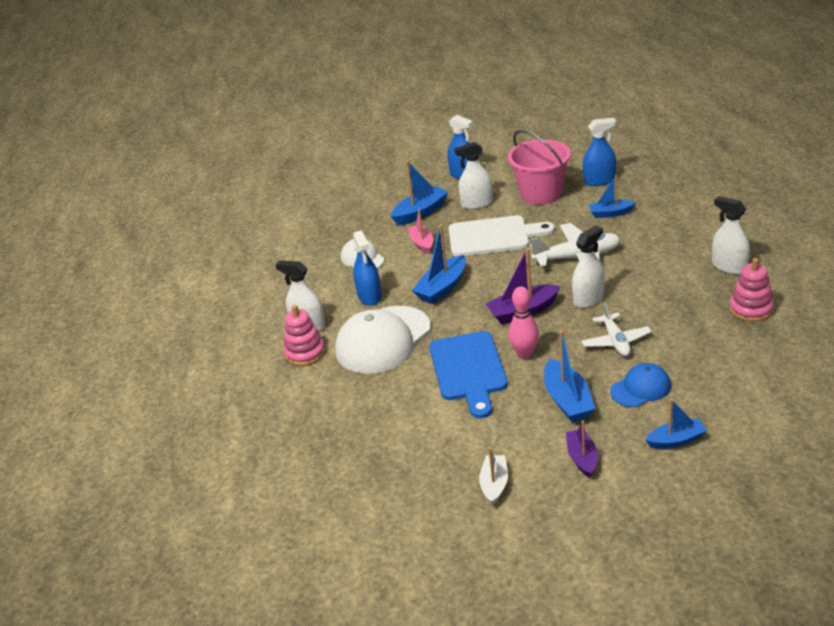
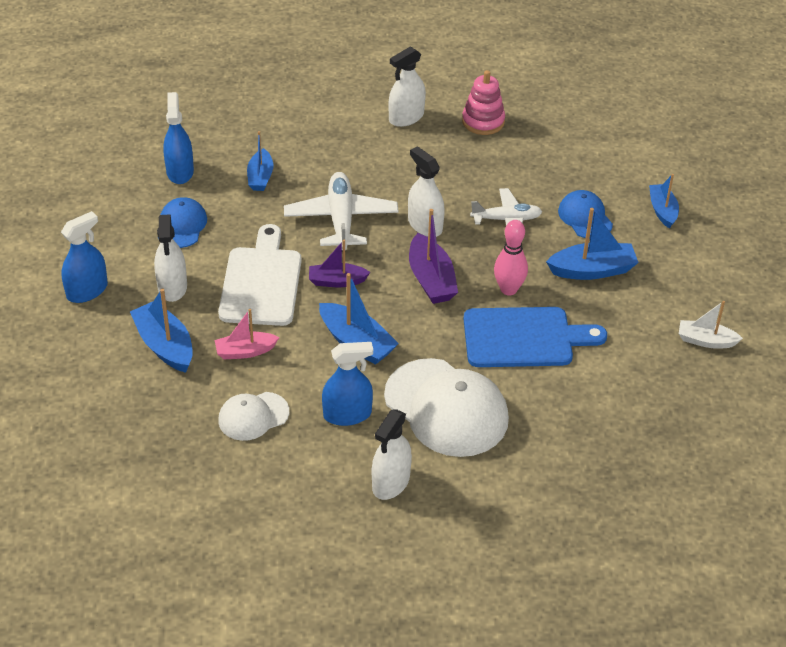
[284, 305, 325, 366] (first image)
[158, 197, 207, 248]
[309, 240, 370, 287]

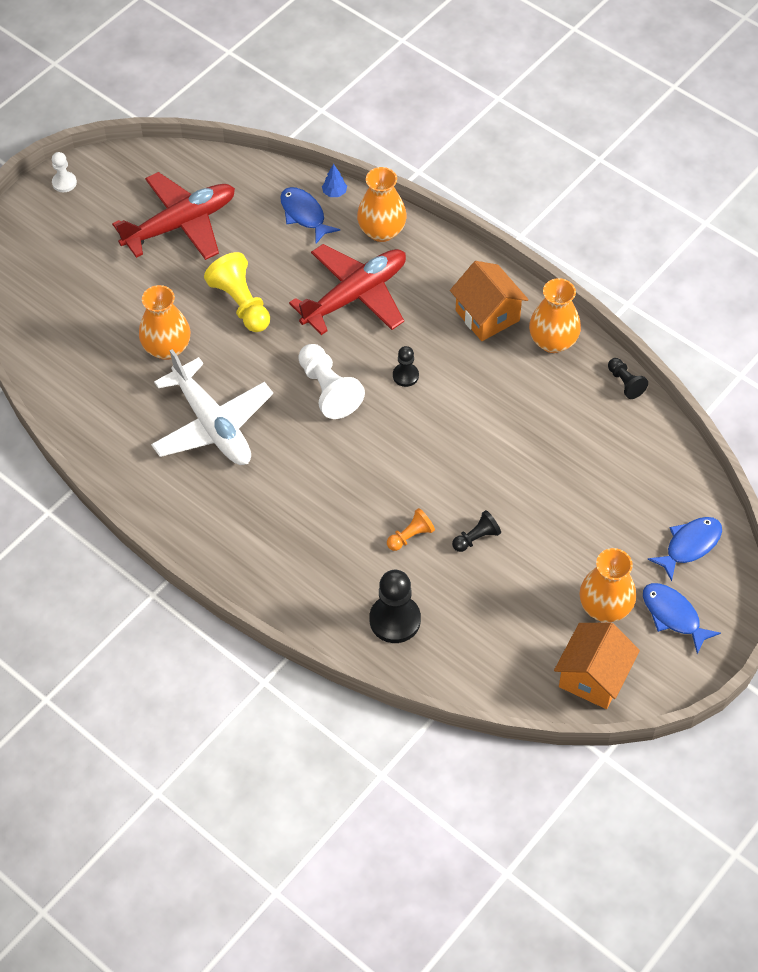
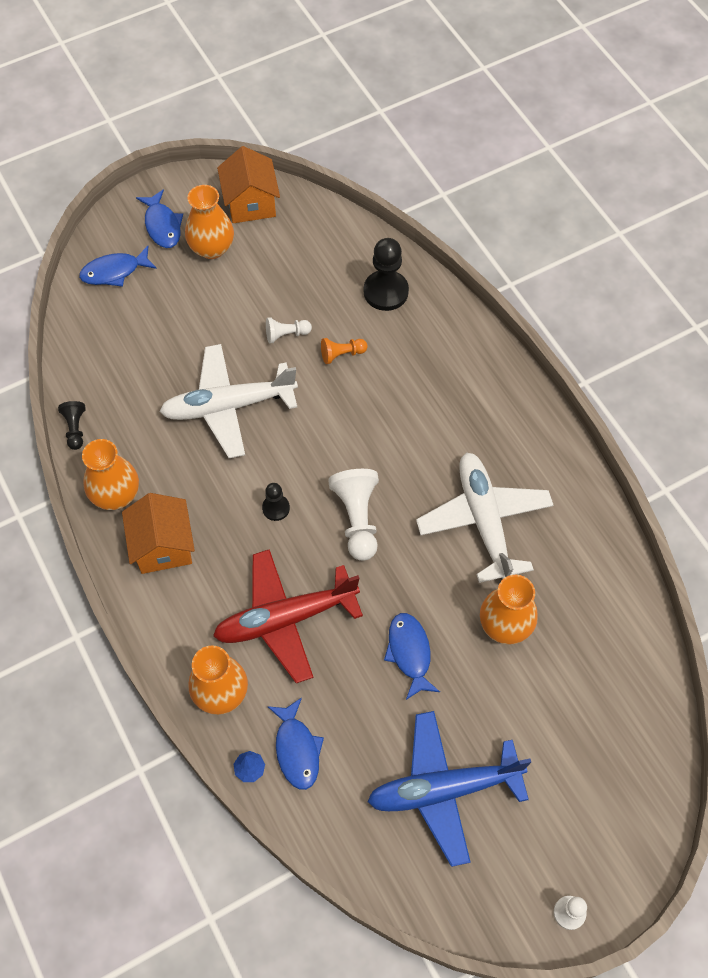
[367, 711, 531, 867]
[384, 613, 440, 700]
[266, 317, 312, 344]
[217, 146, 280, 223]
[159, 344, 298, 458]

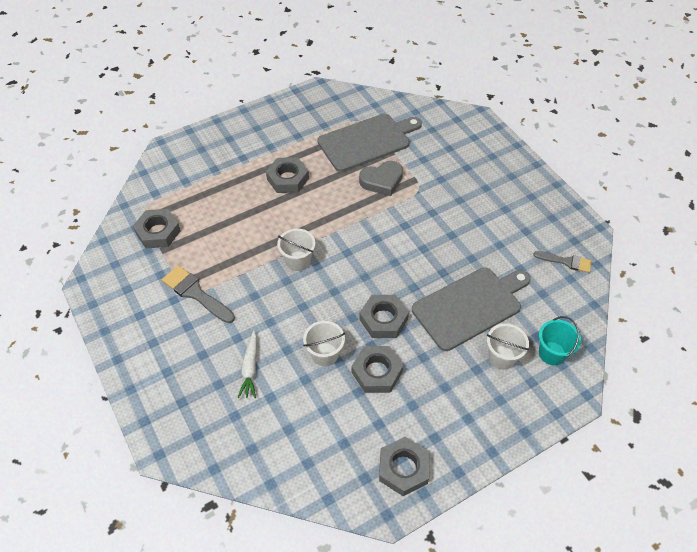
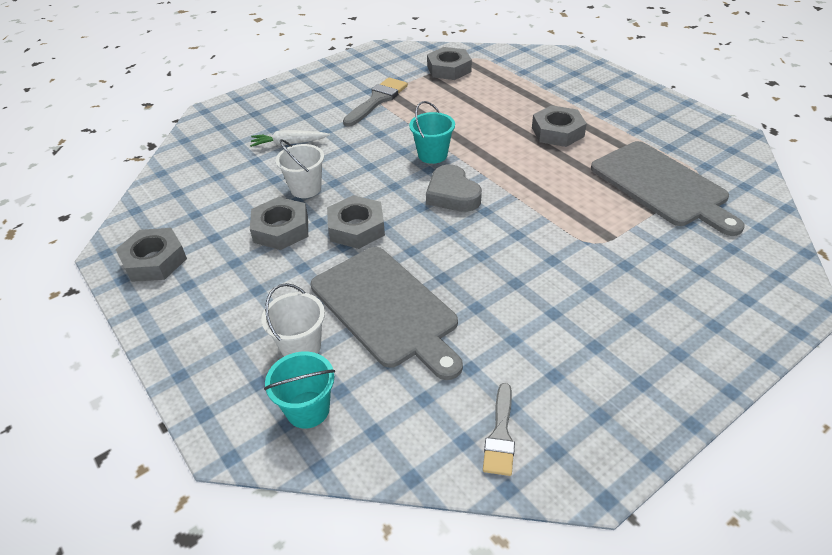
[409, 101, 455, 164]
[426, 164, 482, 212]

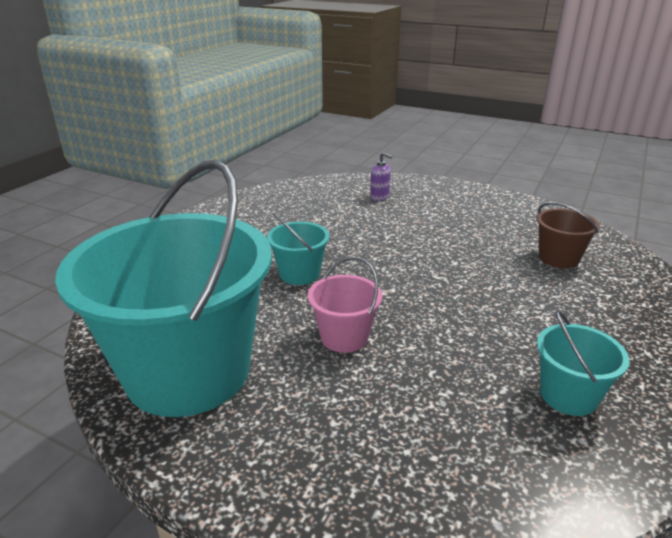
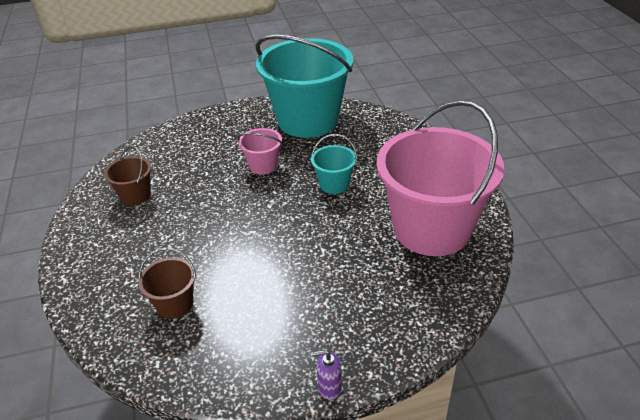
[312, 350, 342, 400]
[104, 146, 151, 205]
[377, 100, 505, 256]

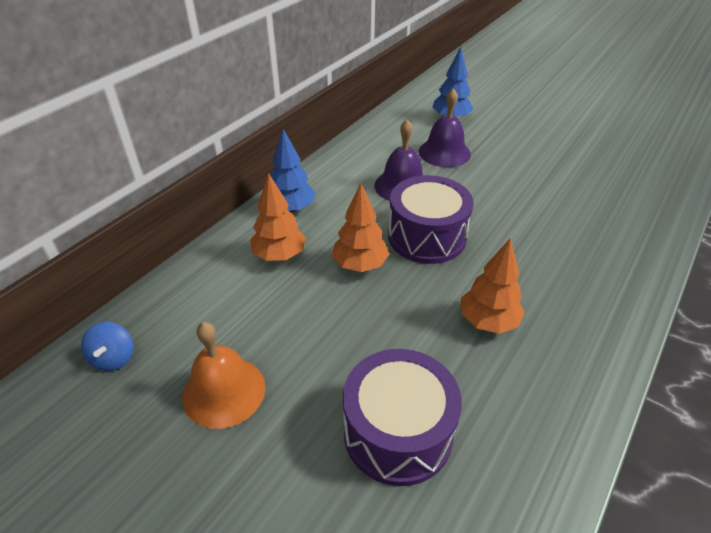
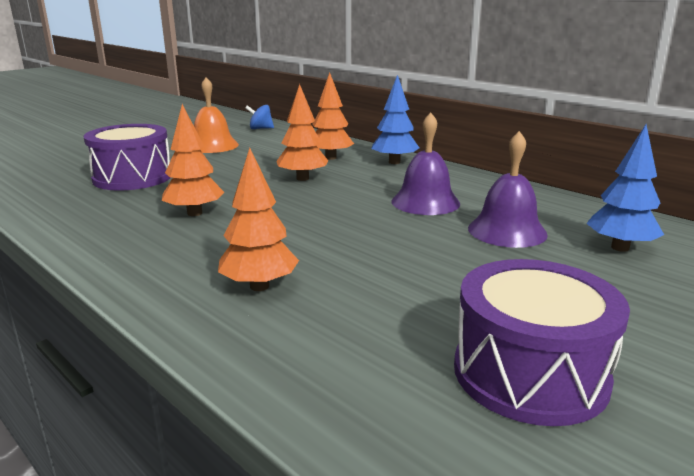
[454, 259, 630, 426]
[218, 148, 299, 291]

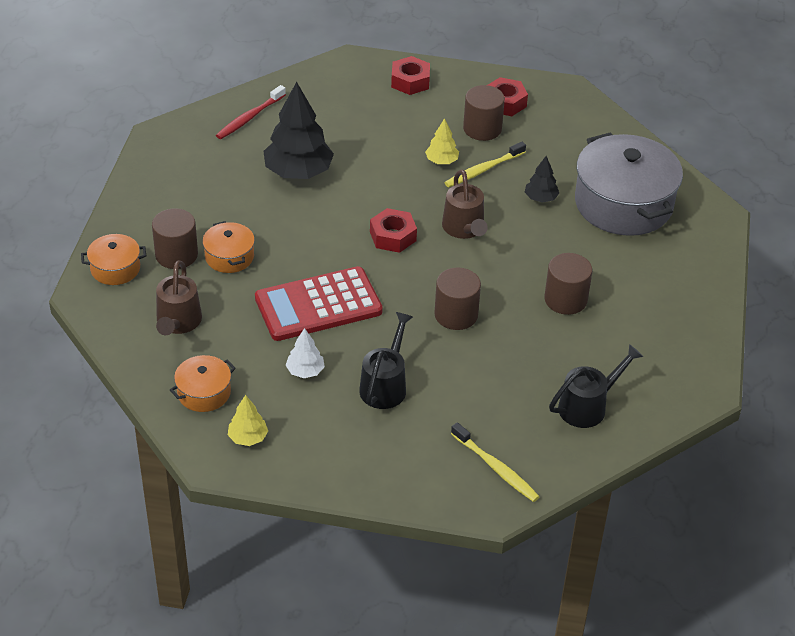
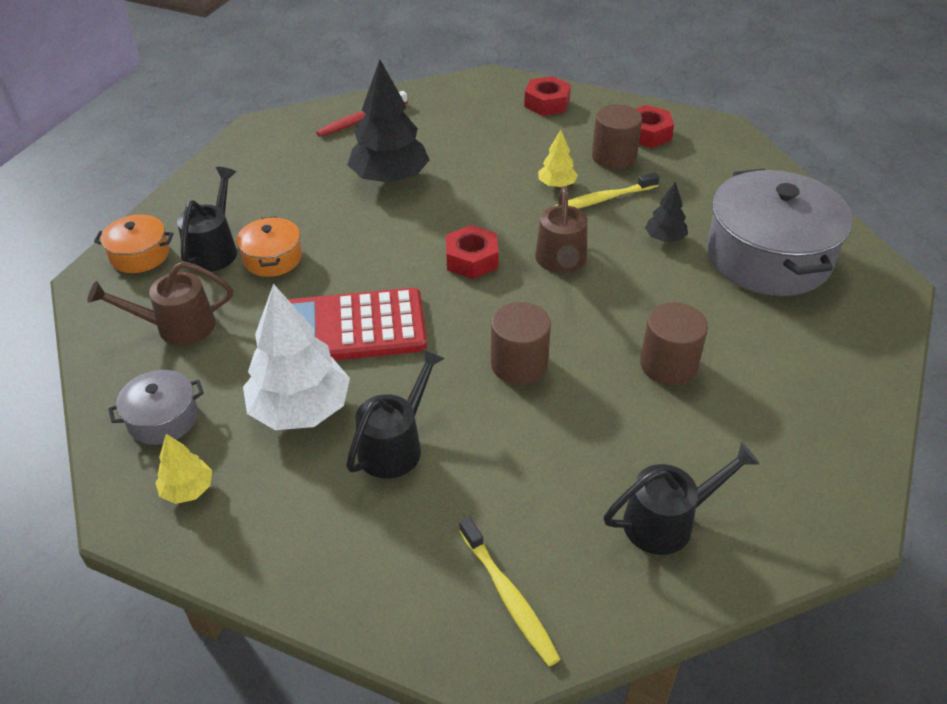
[177, 167, 237, 272]
[87, 261, 233, 345]
[108, 370, 204, 445]
[243, 284, 350, 430]

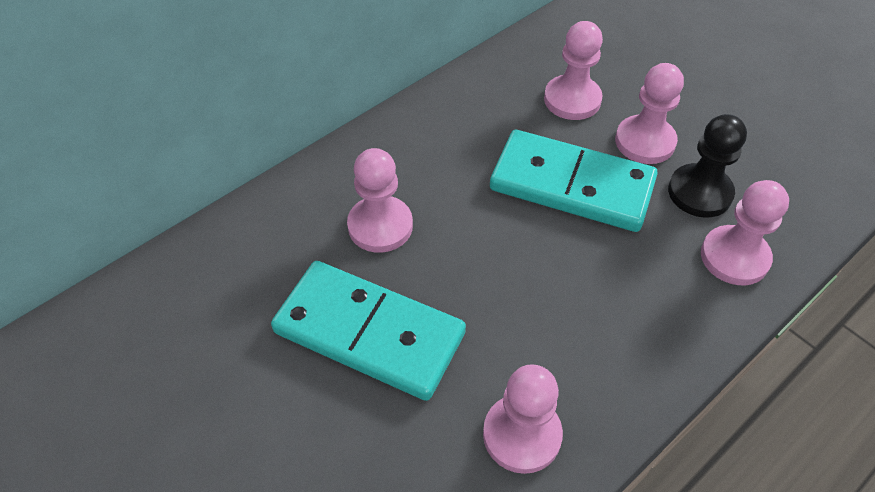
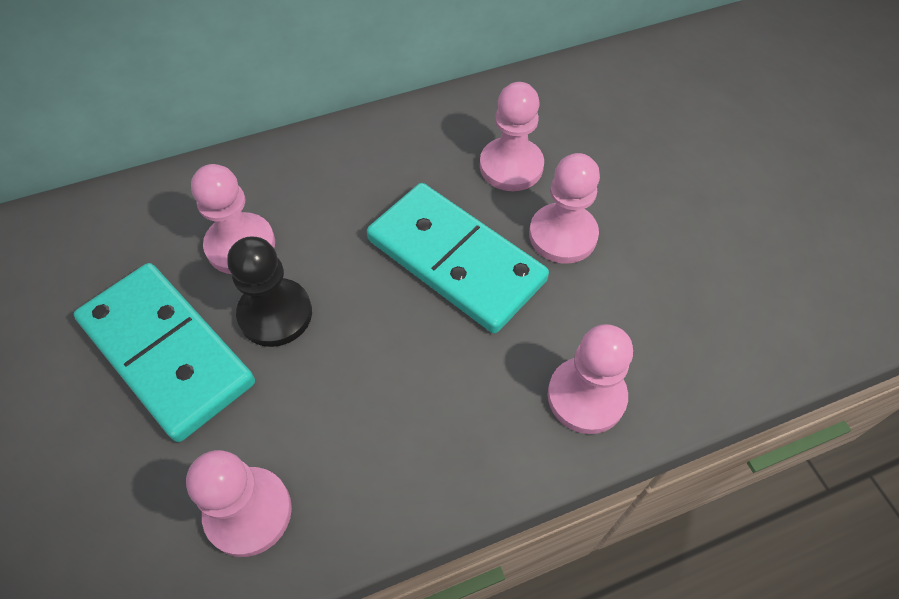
[227, 237, 312, 347]

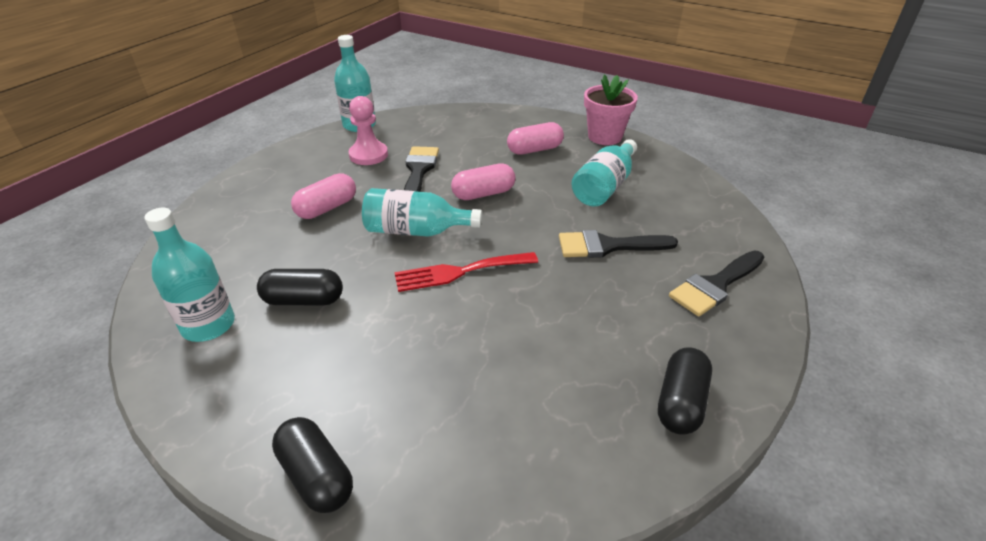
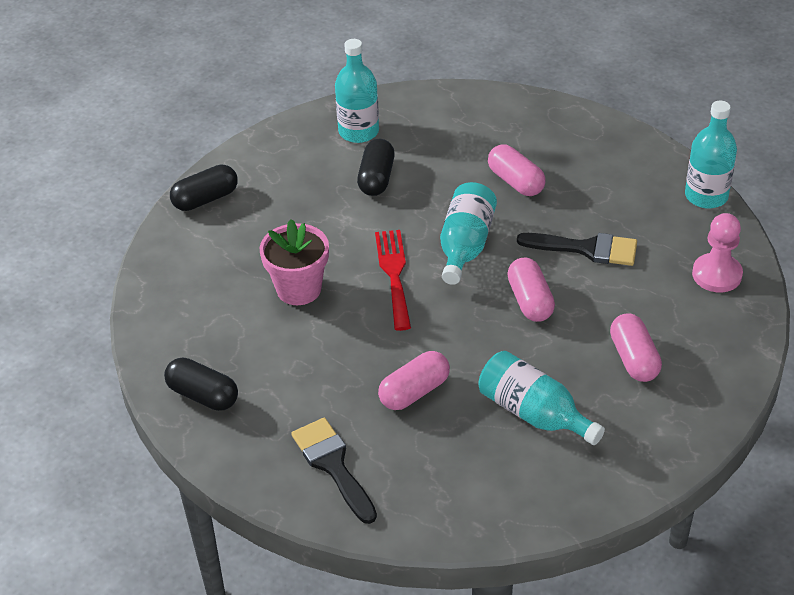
[692, 213, 743, 292]
[378, 351, 450, 410]
[260, 219, 329, 305]

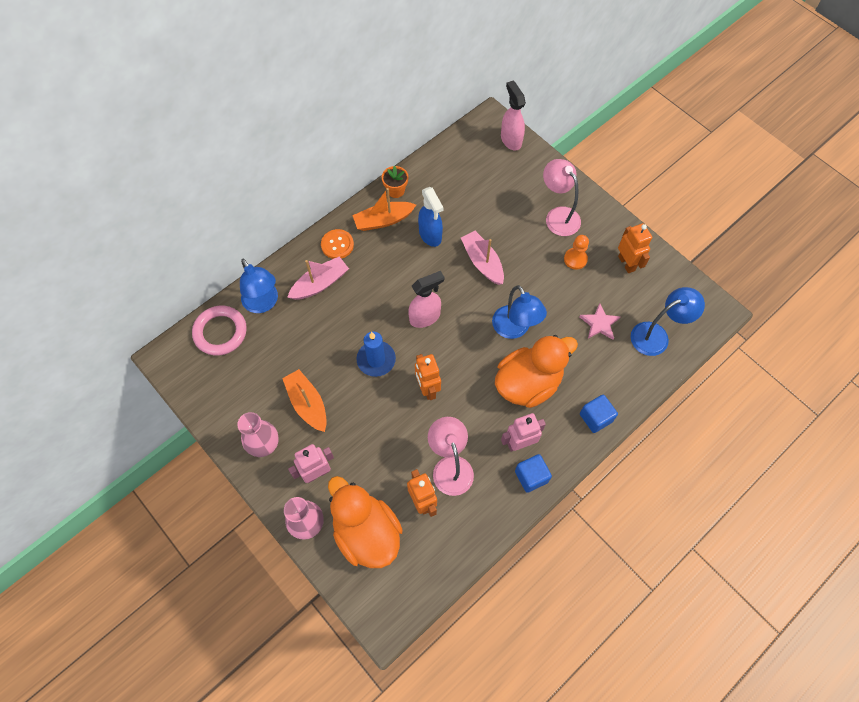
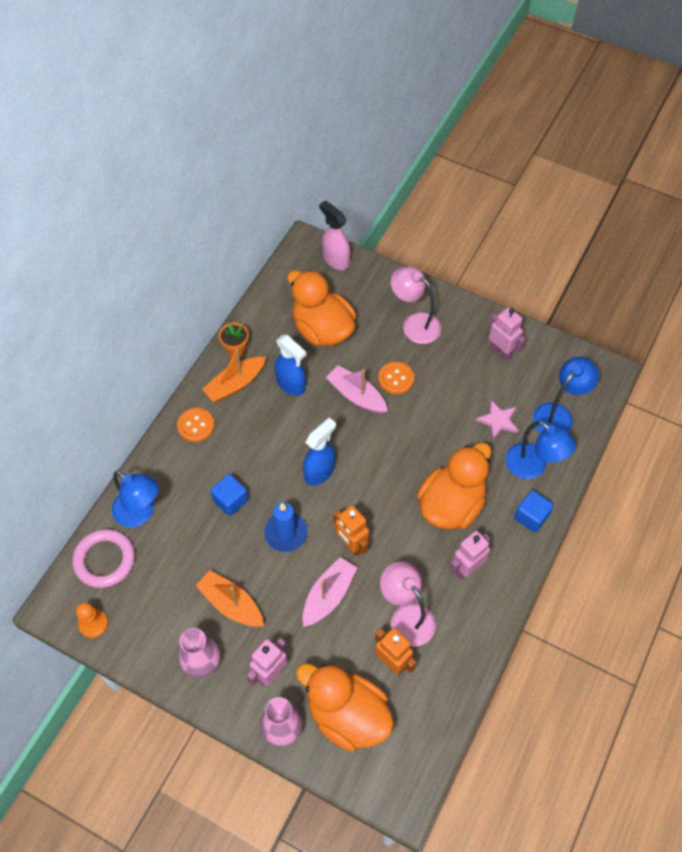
[302, 557, 357, 627]
[303, 417, 336, 486]
[506, 421, 576, 479]
[210, 474, 248, 516]
[76, 602, 108, 638]
[489, 307, 526, 361]
[287, 270, 356, 346]
[378, 362, 414, 394]

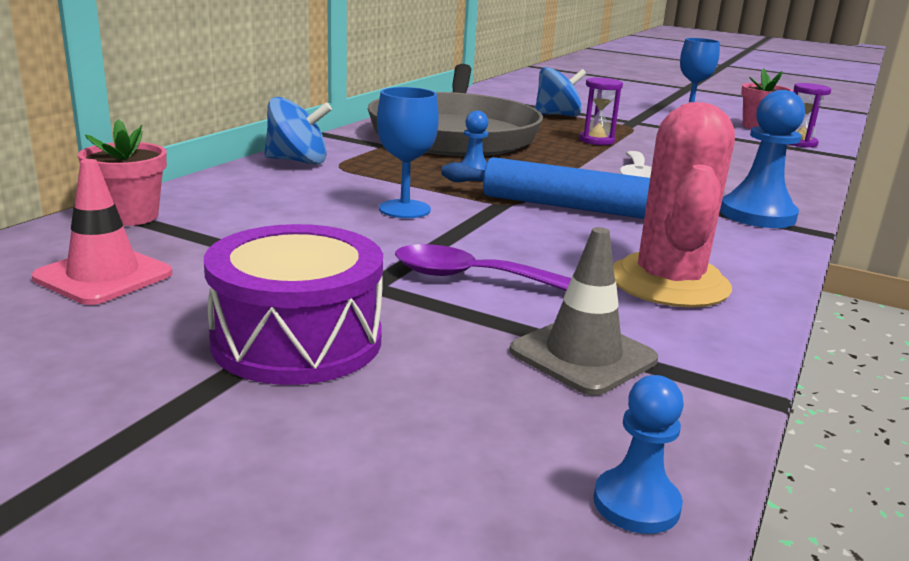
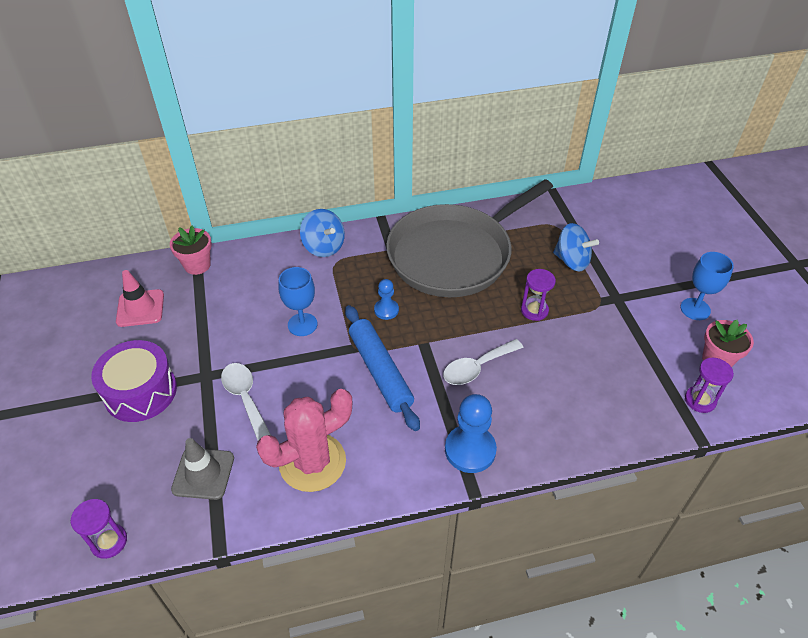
[221, 363, 271, 440]
[71, 499, 127, 559]

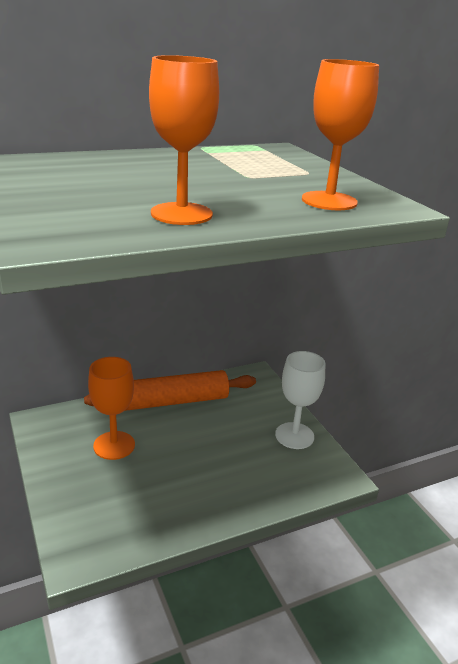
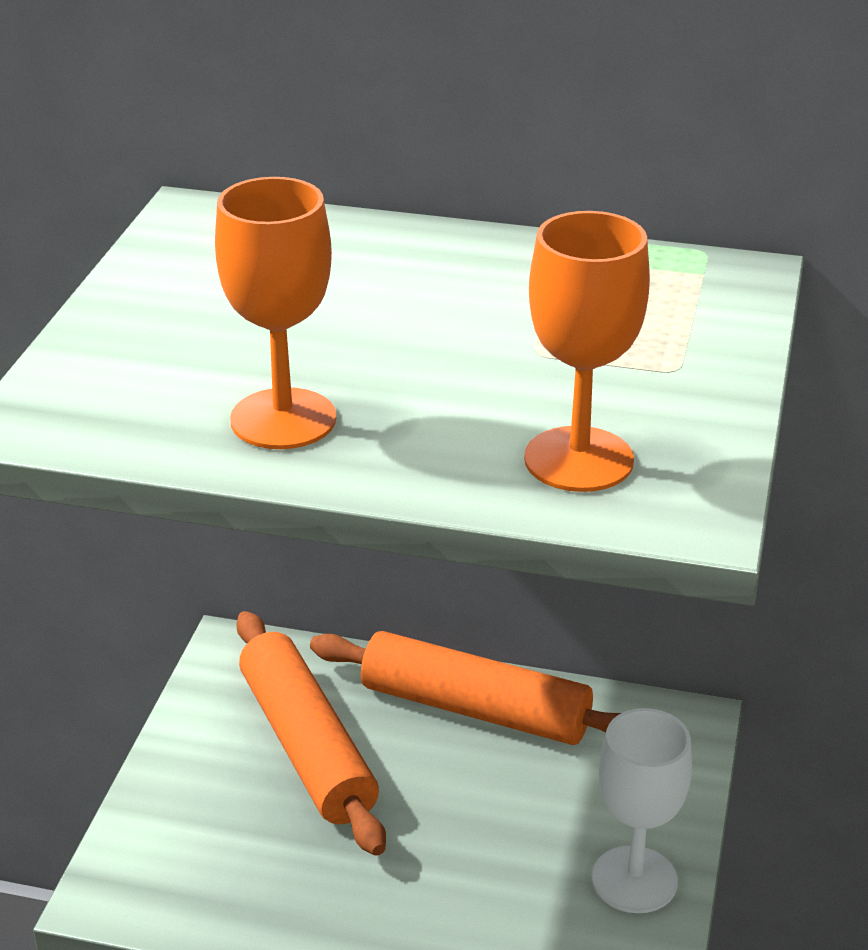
[236, 611, 386, 856]

